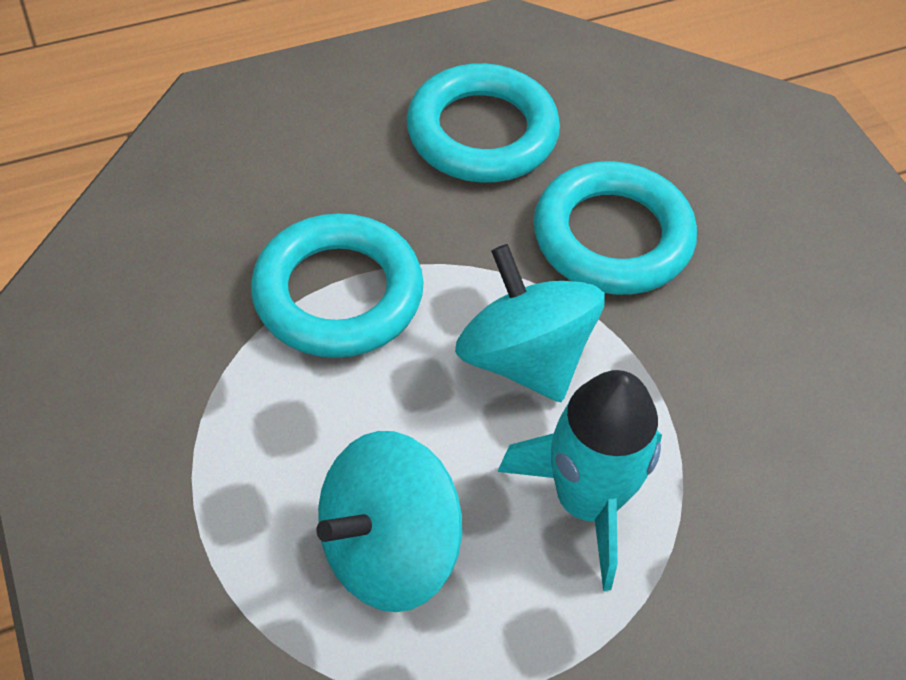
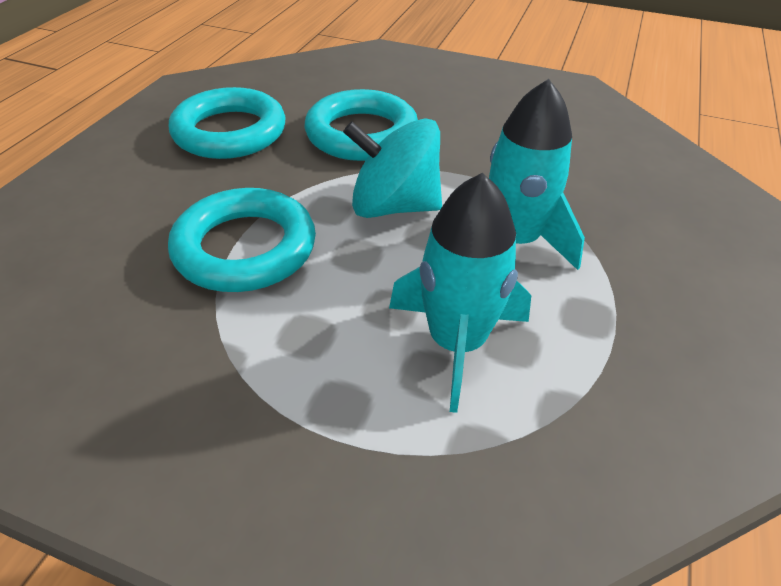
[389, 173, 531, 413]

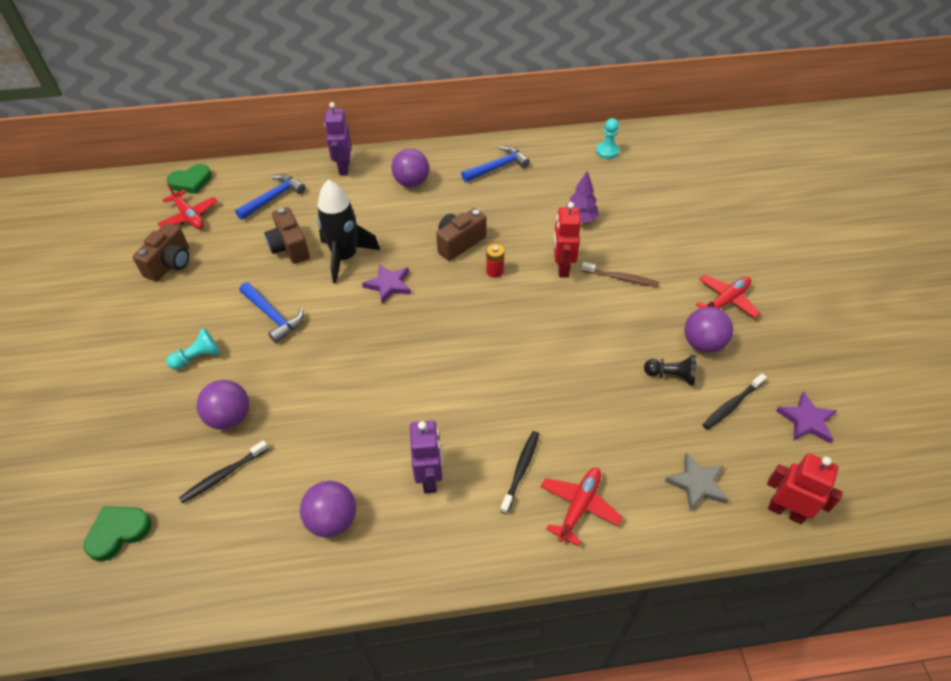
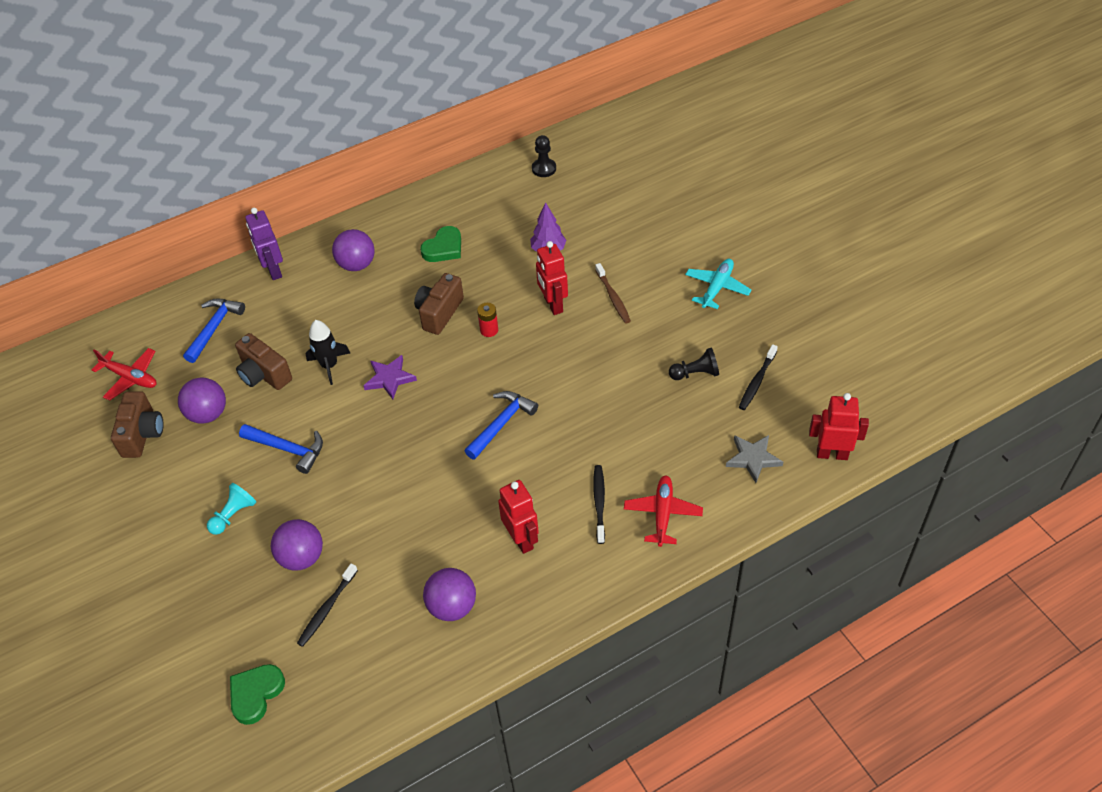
[420, 226, 461, 262]
[306, 320, 350, 385]
[498, 480, 539, 554]
[465, 391, 538, 460]
[595, 263, 631, 323]
[532, 135, 556, 177]
[178, 377, 226, 424]
[685, 259, 752, 309]
[776, 391, 837, 443] (first image)

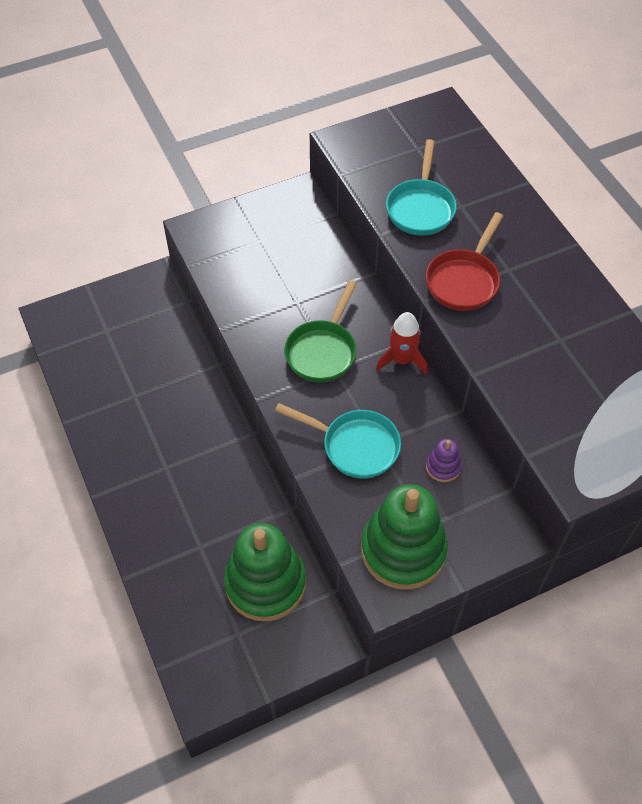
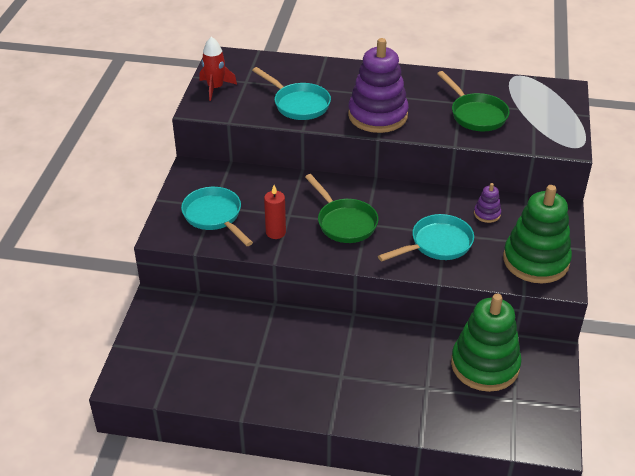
[200, 36, 237, 101]
[348, 38, 409, 133]
[181, 187, 253, 246]
[264, 185, 286, 239]
[437, 71, 510, 131]

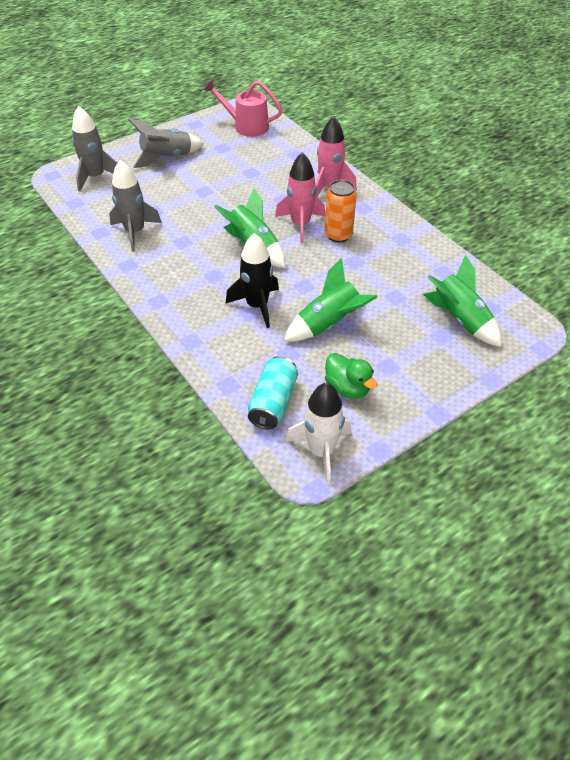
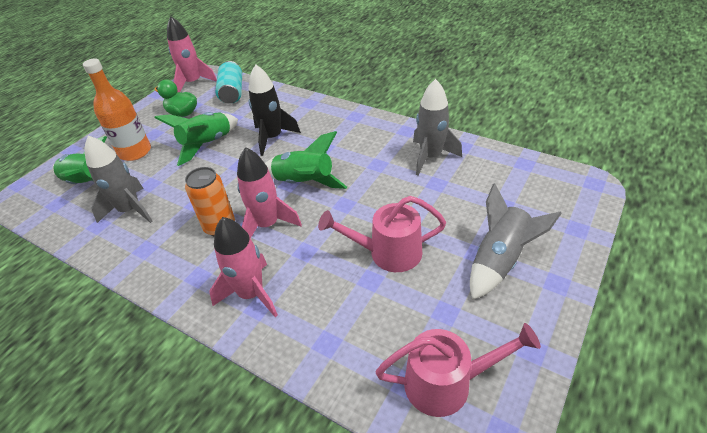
[85, 136, 153, 223]
[167, 16, 217, 92]
[83, 58, 151, 161]
[318, 196, 446, 272]

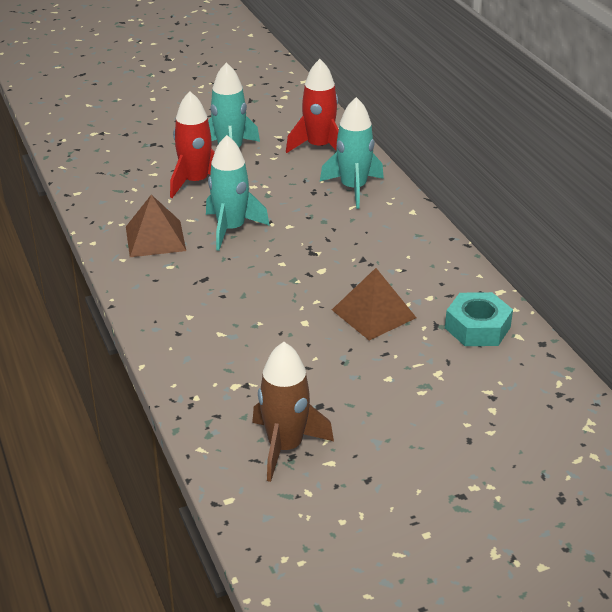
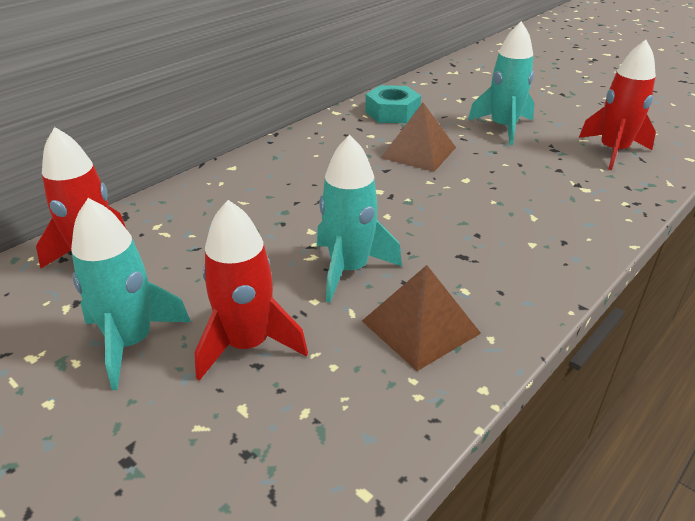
[579, 40, 656, 170]
[468, 21, 534, 145]

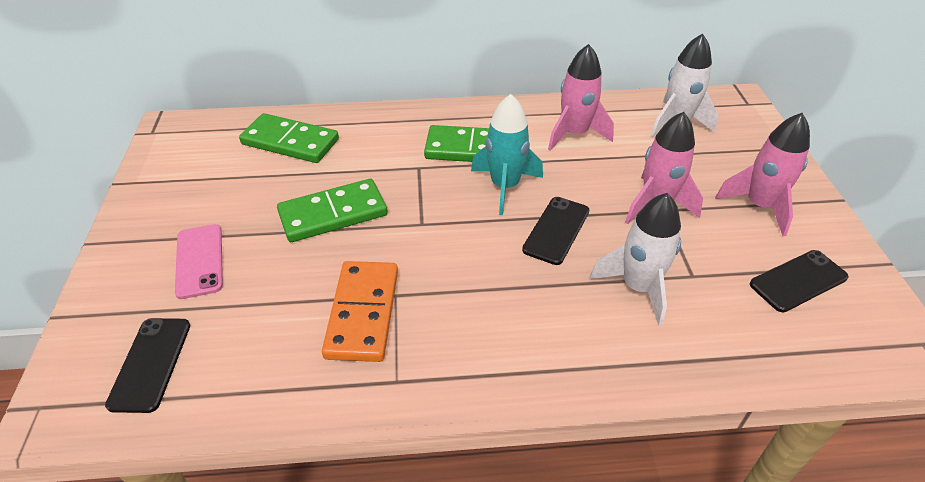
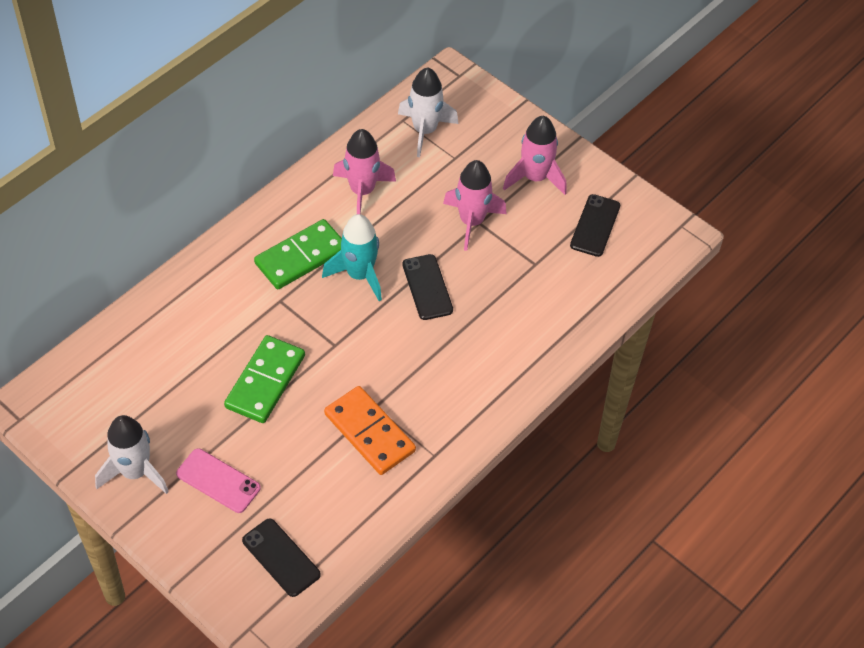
[239, 113, 339, 163] (first image)
[95, 415, 169, 494]

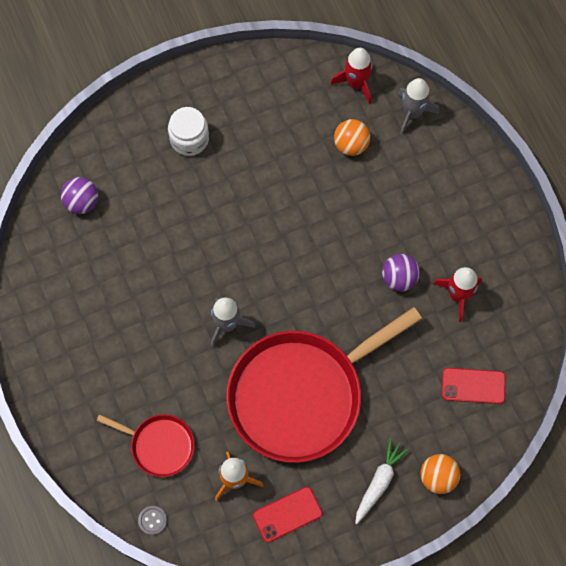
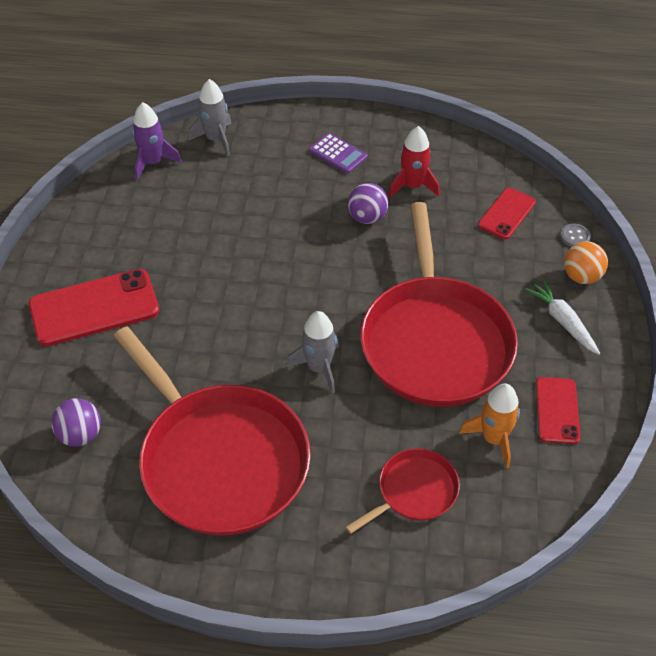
[560, 224, 591, 247]
[29, 269, 159, 346]
[132, 102, 182, 180]
[334, 119, 370, 156] (first image)
[114, 327, 311, 536]
[309, 133, 368, 174]

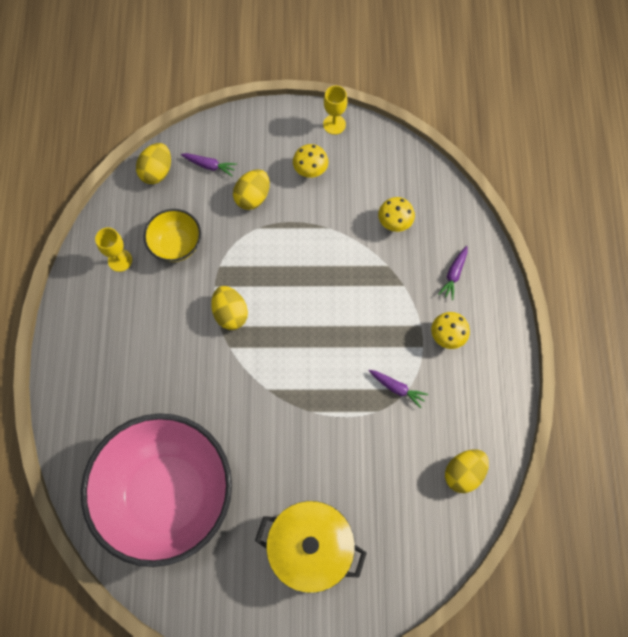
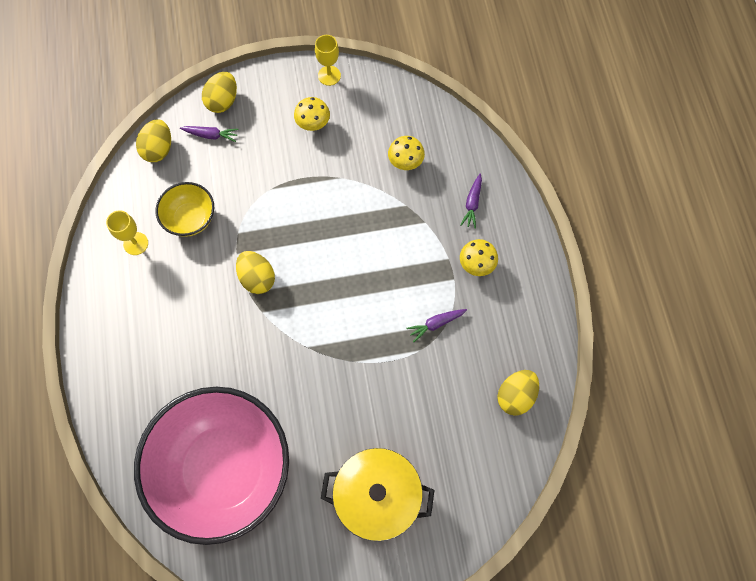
[202, 72, 237, 113]
[406, 309, 467, 342]

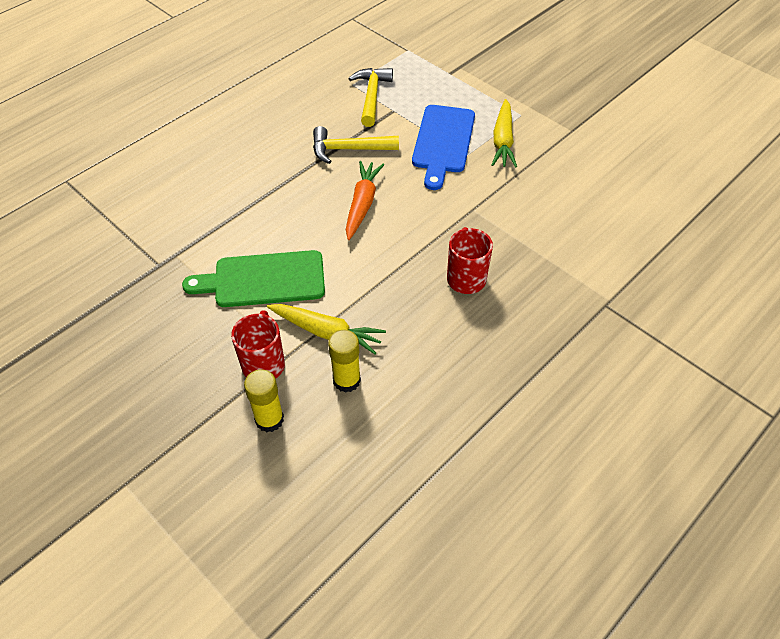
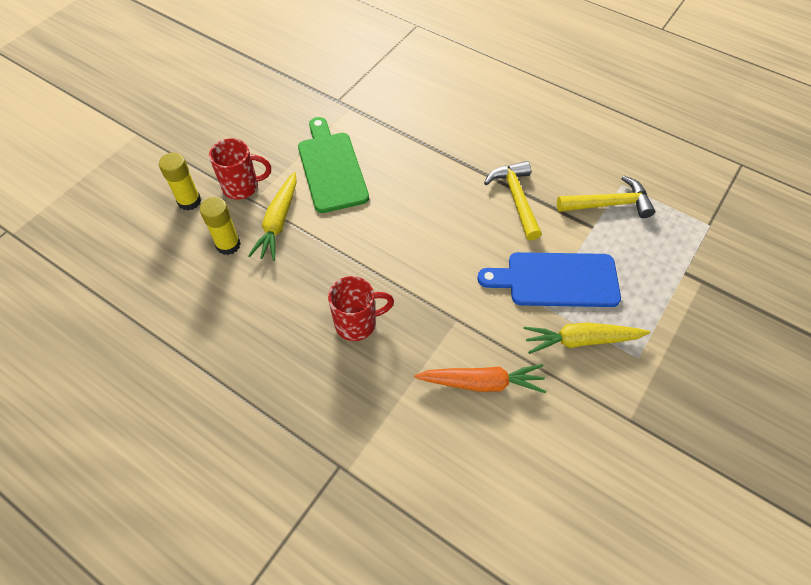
[414, 364, 546, 393]

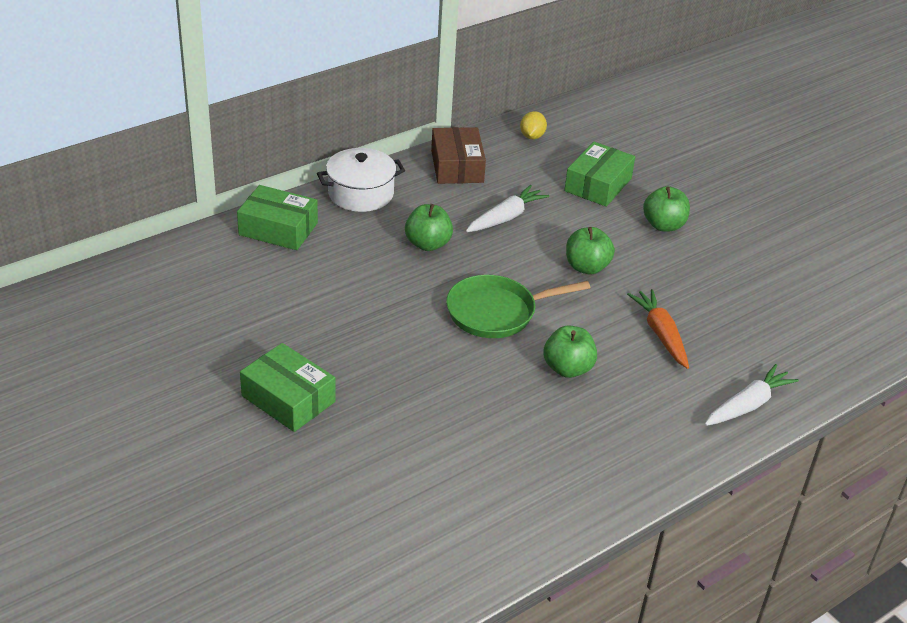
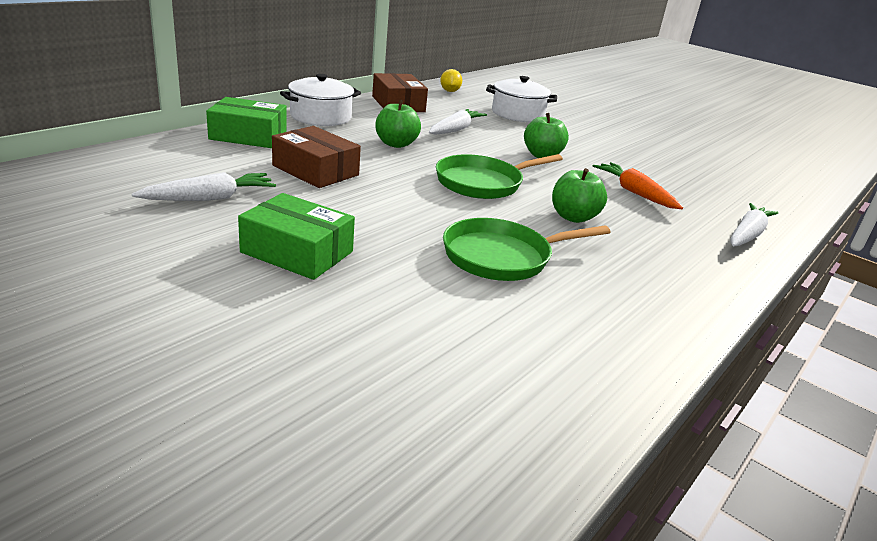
[486, 76, 557, 122]
[643, 186, 690, 232] (first image)
[132, 172, 276, 201]
[272, 126, 361, 188]
[443, 218, 611, 281]

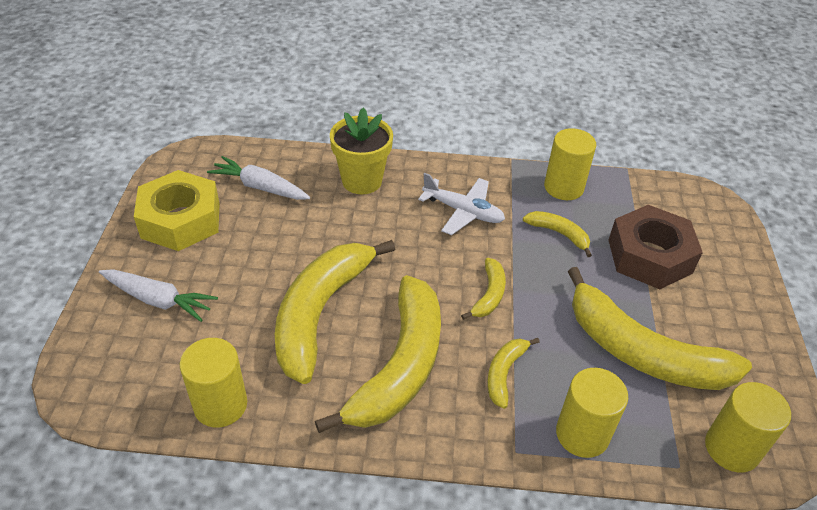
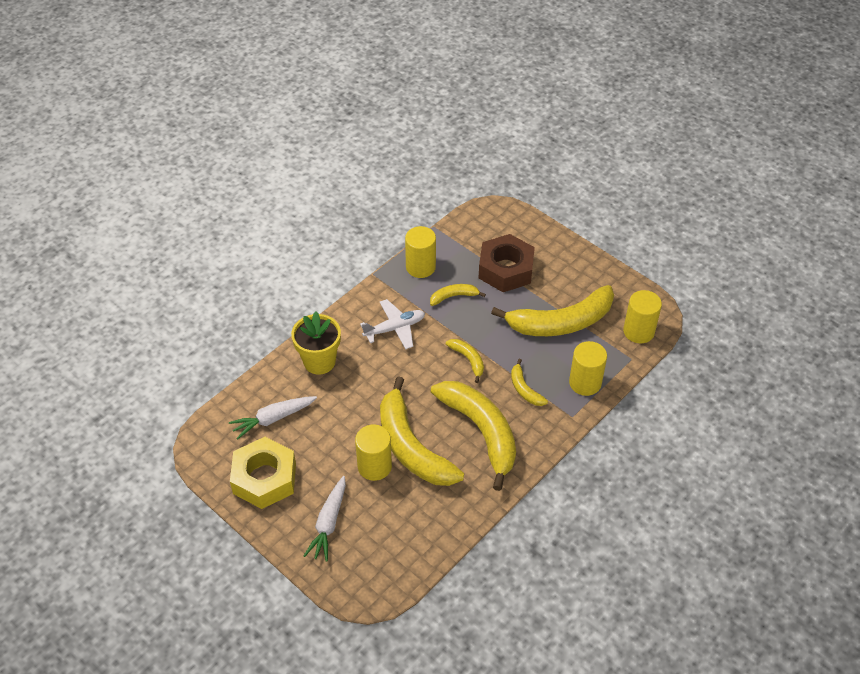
[304, 476, 346, 562]
[355, 424, 392, 481]

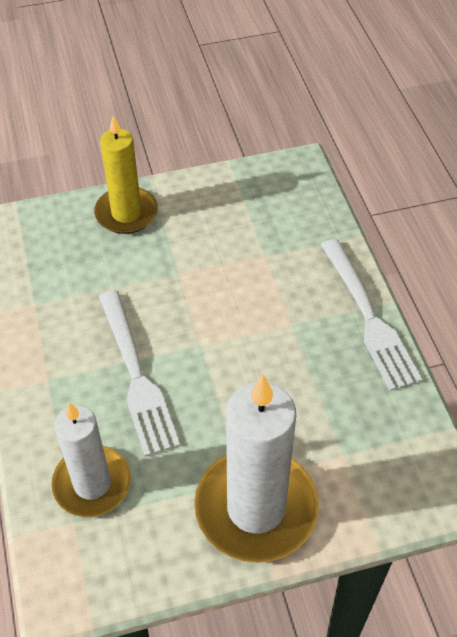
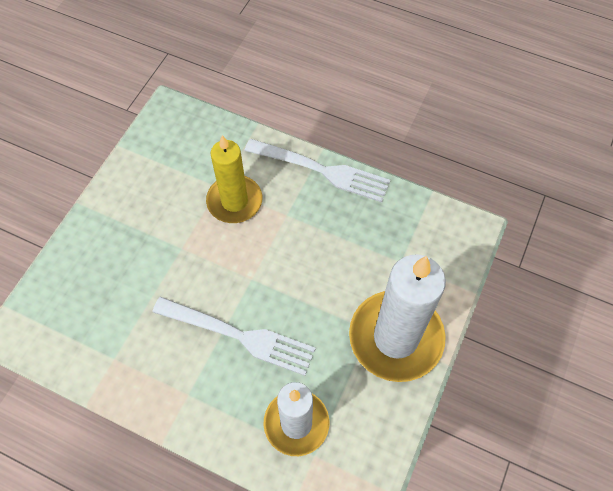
[206, 135, 262, 223]

